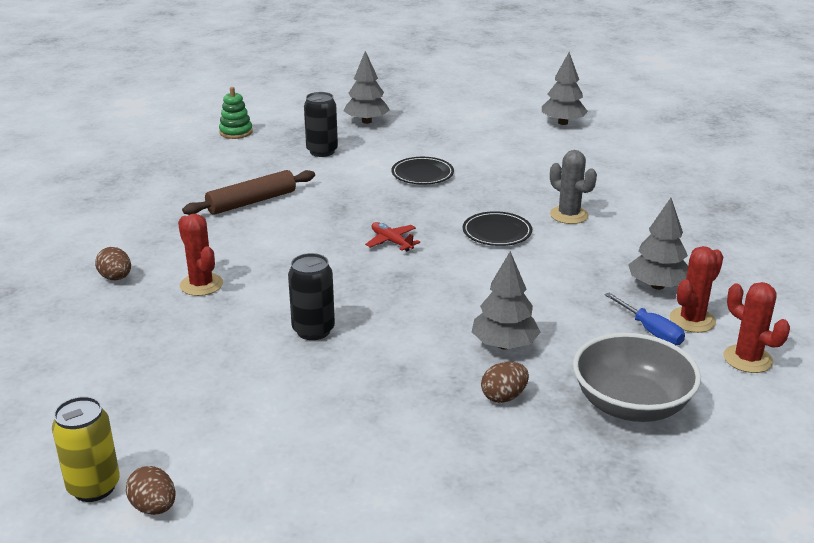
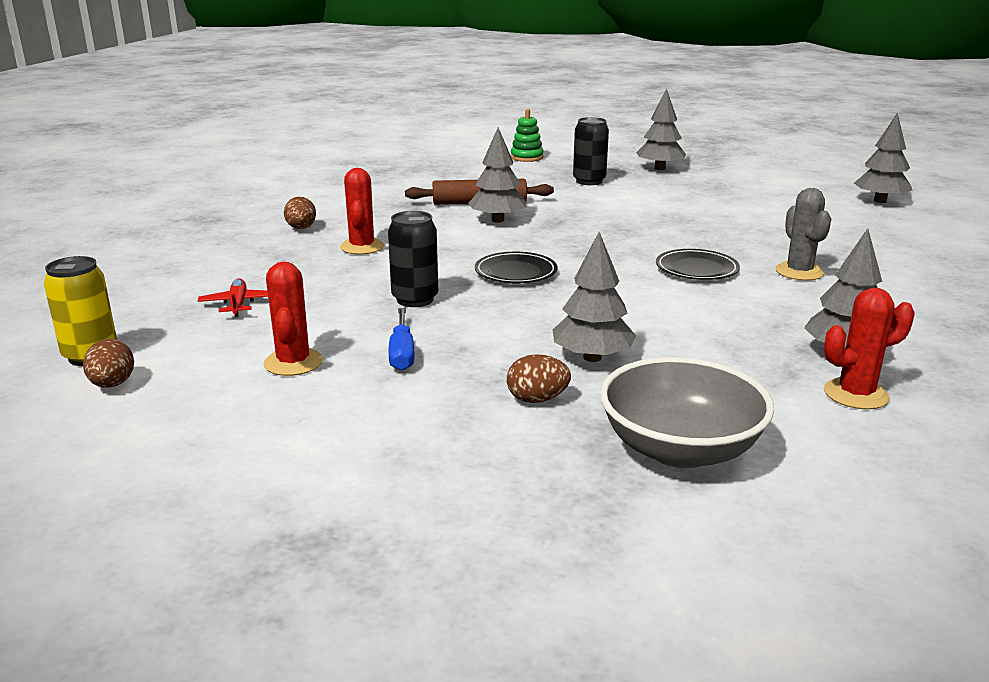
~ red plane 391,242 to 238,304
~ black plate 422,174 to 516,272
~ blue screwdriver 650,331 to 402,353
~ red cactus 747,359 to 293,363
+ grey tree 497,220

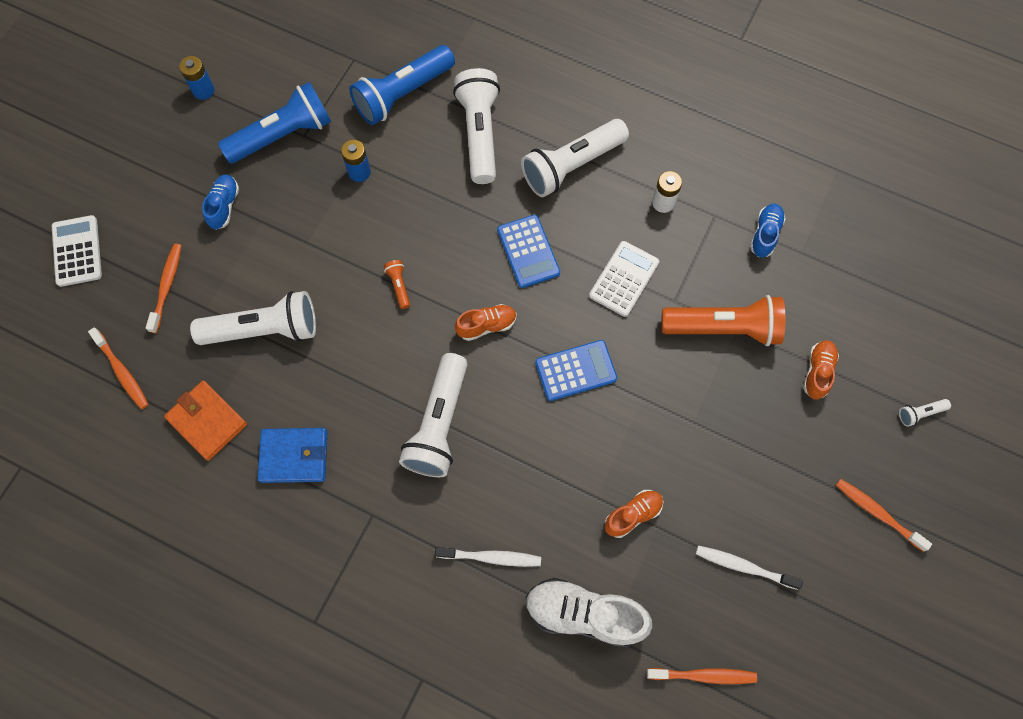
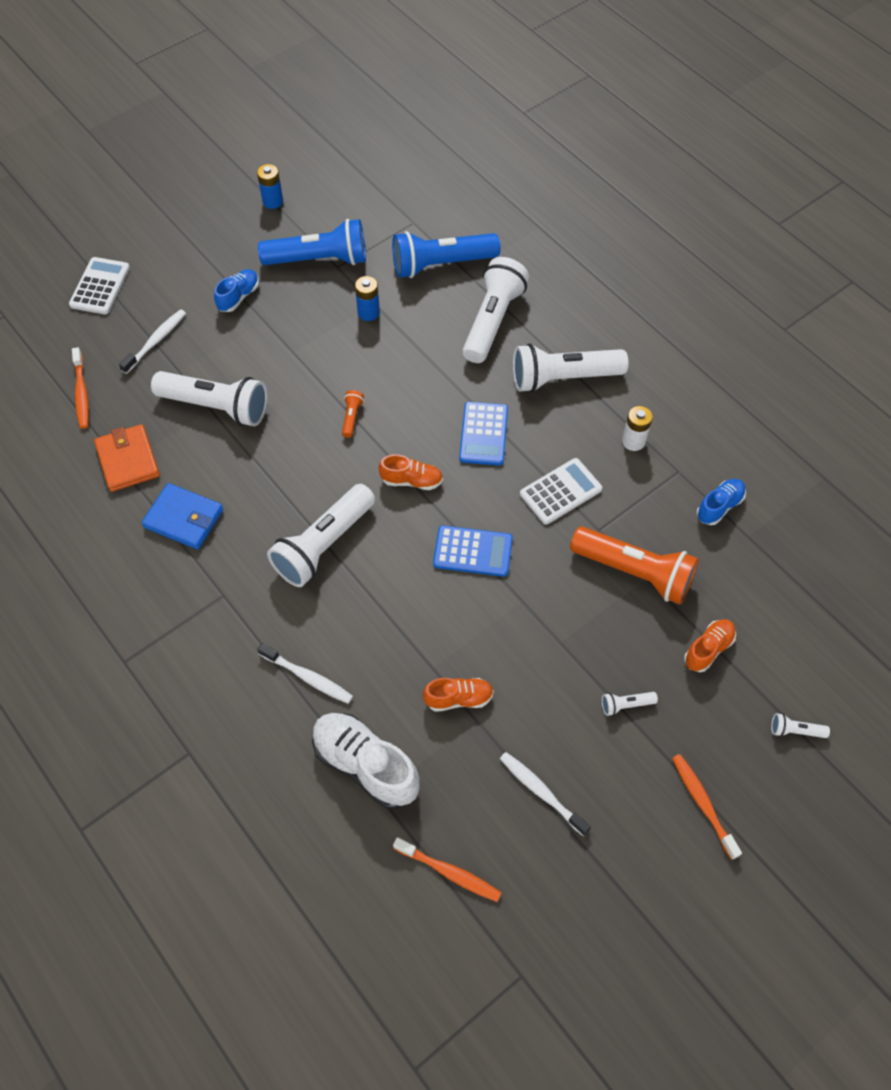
~ orange toothbrush 166,287 to white toothbrush 155,341
+ white flashlight 625,705

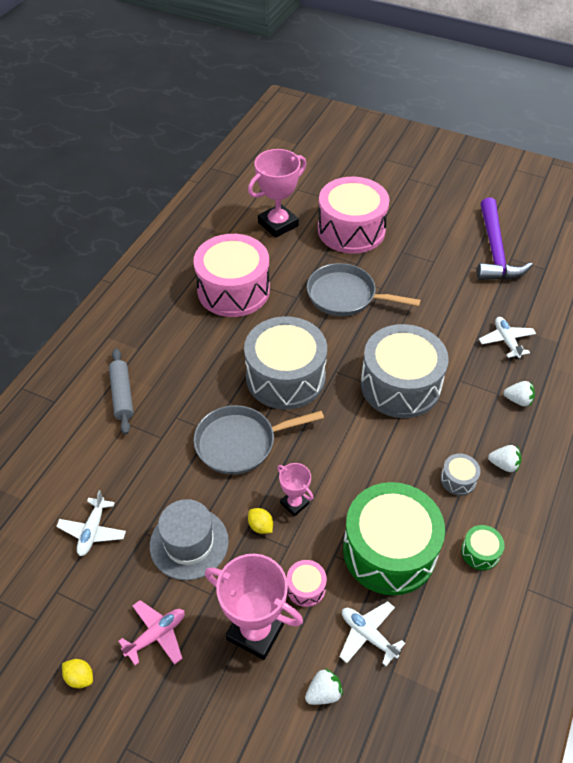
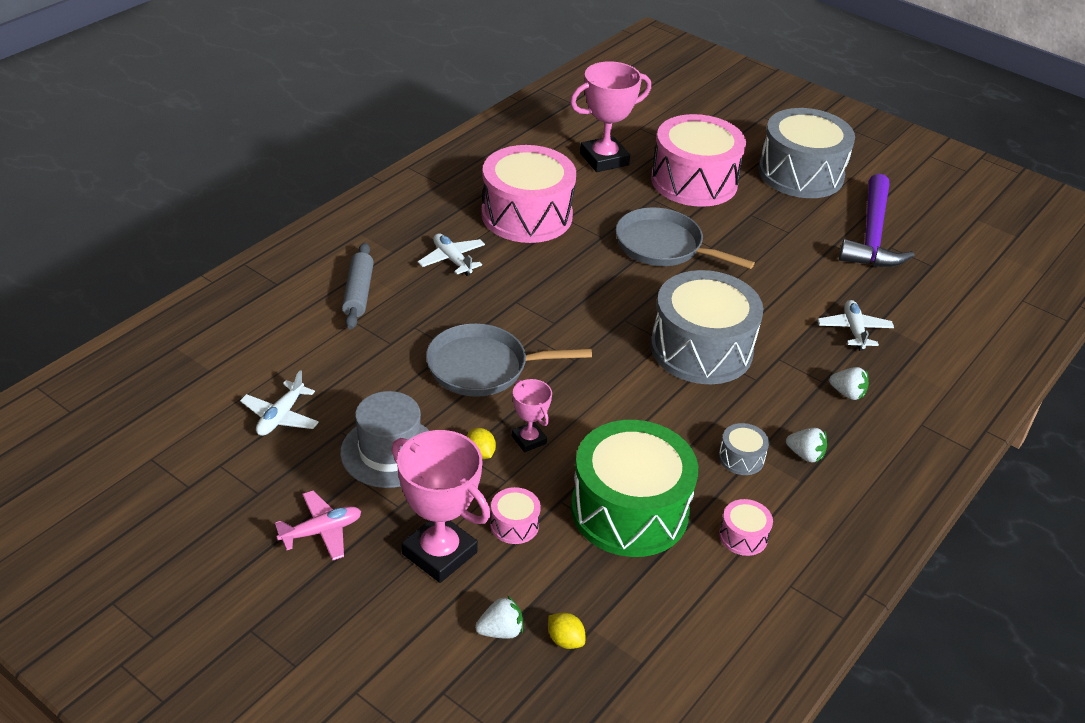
~ yellow lemon 80,677 to 565,640
~ grey drum 285,377 to 801,173
~ white plane 368,635 to 452,260
~ green drum 480,552 to pink drum 743,536

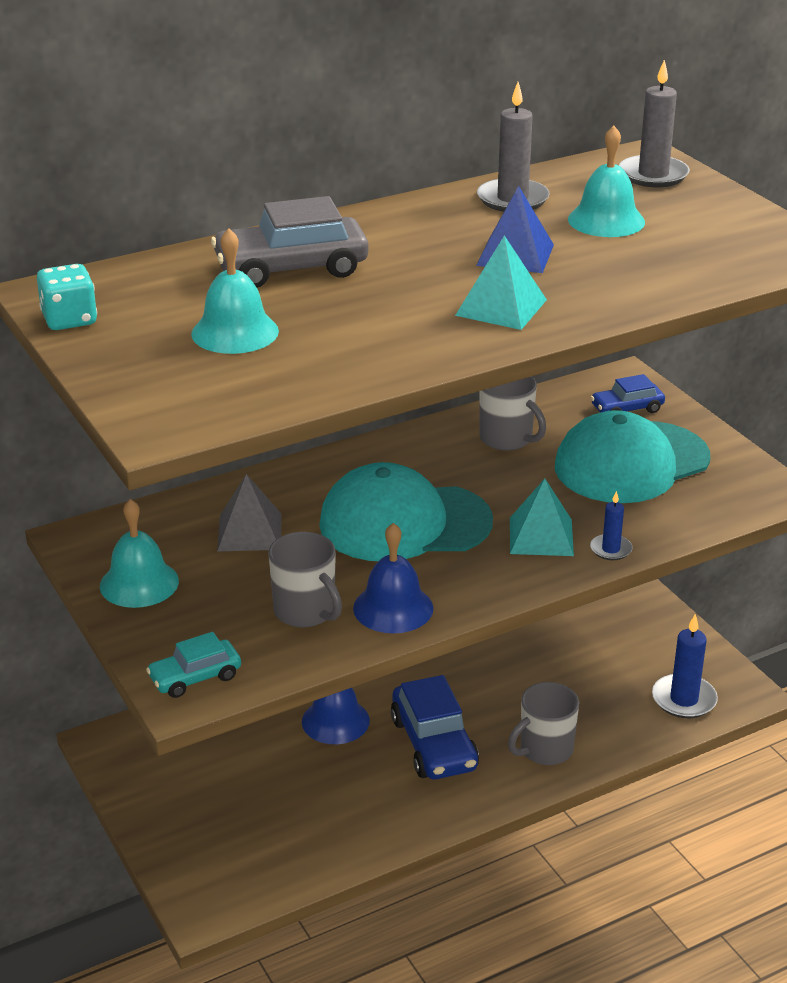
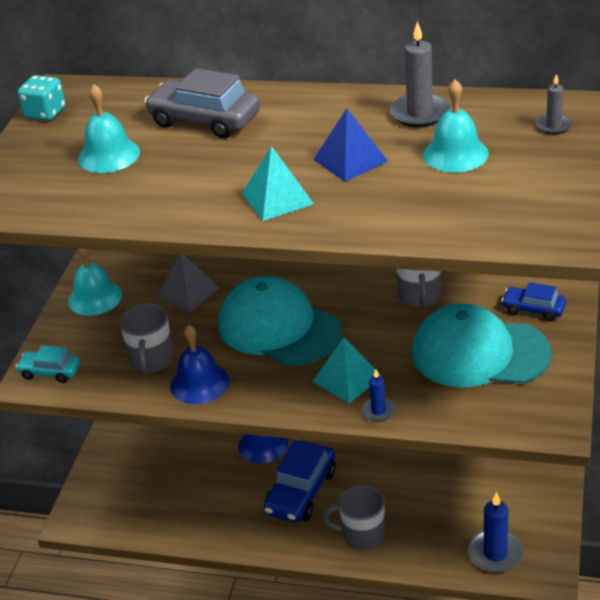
~ grey candle 653,175 = 553,126 x0.57

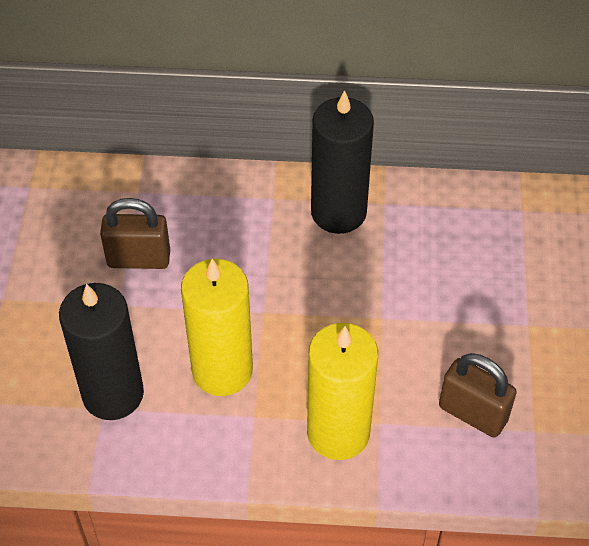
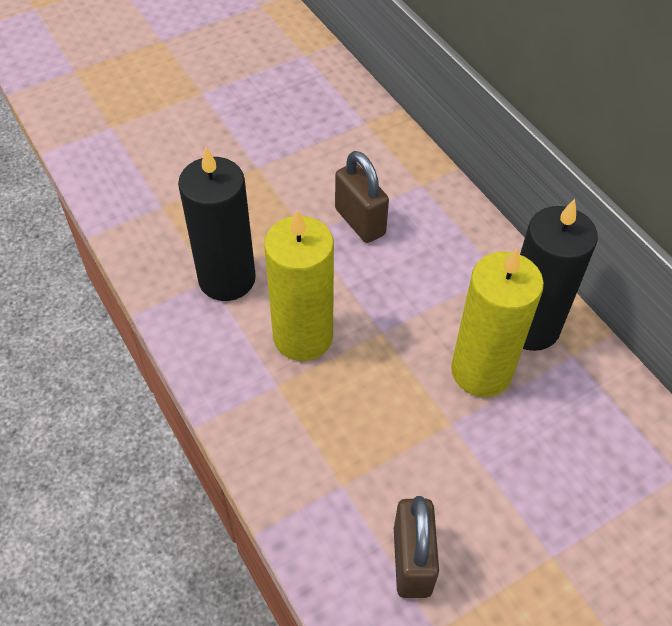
~ yellow candle 338,433 to 481,371

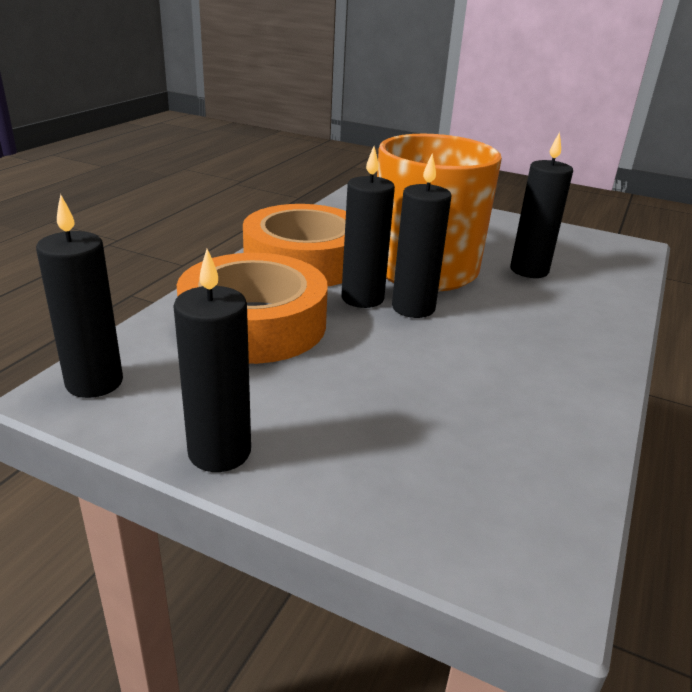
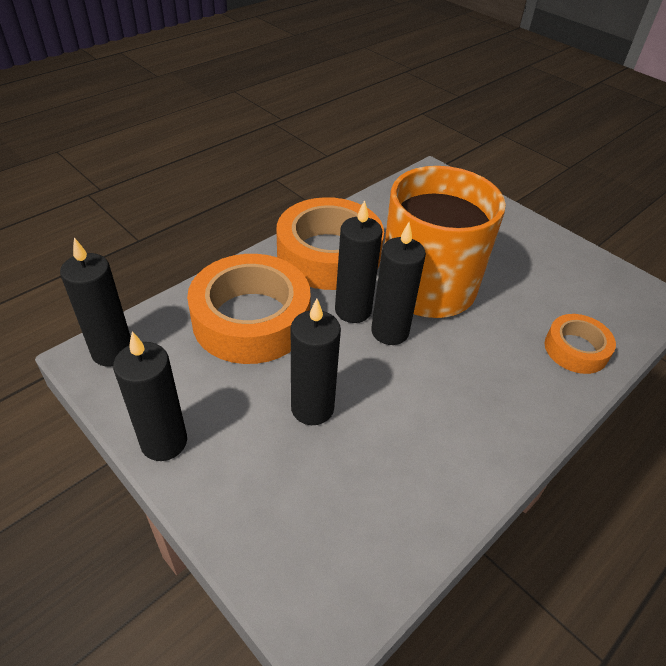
~ black candle 529,270 to 312,408
+ orange tape 576,349

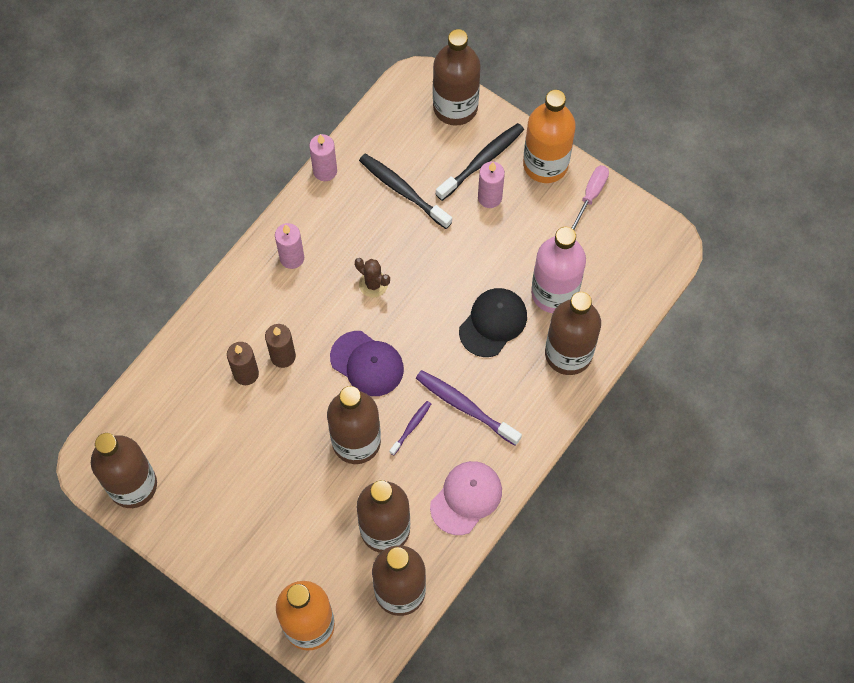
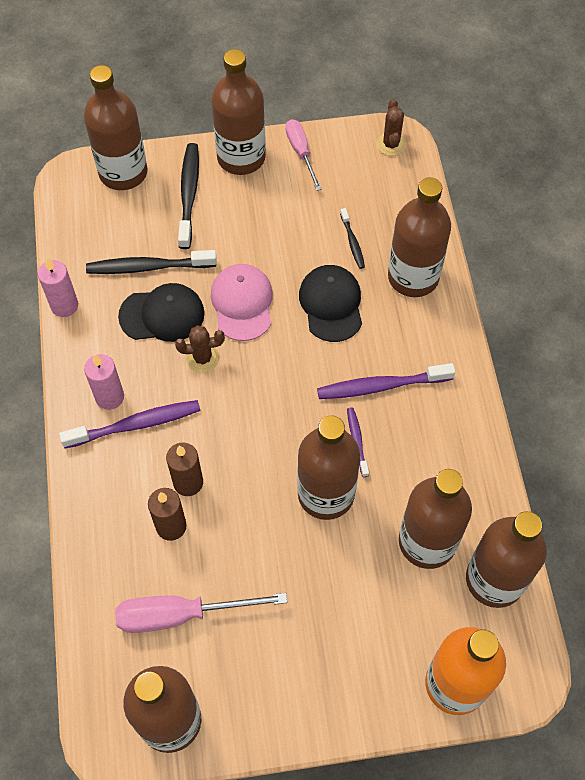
- purple cap 367,364
~ pink cap 466,498 to 242,303
- pink candle 489,197
~ orange bottle 545,164 to brown bottle 241,157
~ pink bottle 554,293 to black toothbrush 352,242
+ purple toothbrush 136,424
+ pink screwdriver 181,614
+ black cap 162,315
+ brown cactus 391,144

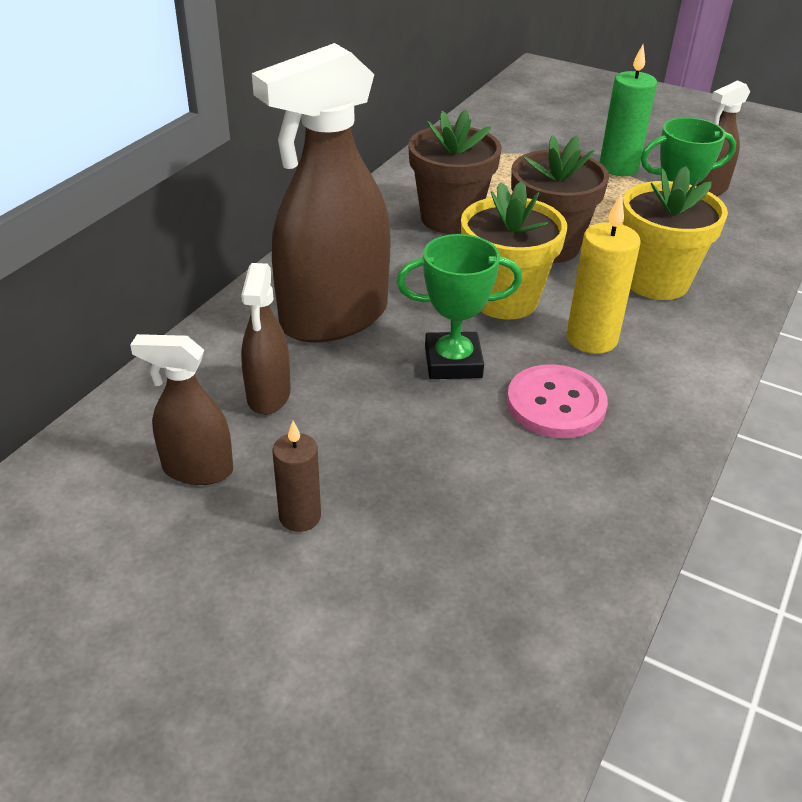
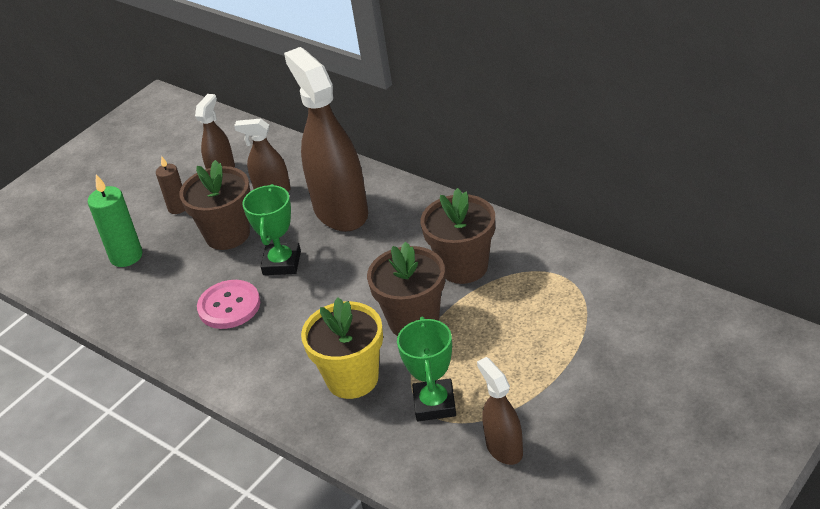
- yellow flower pot 504,300
- yellow candle 591,339
~ green candle 618,167 to 126,256
+ brown flower pot 227,234

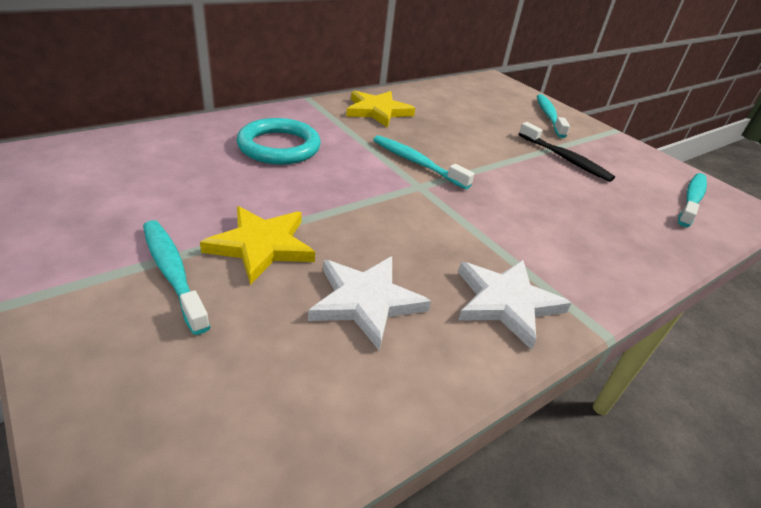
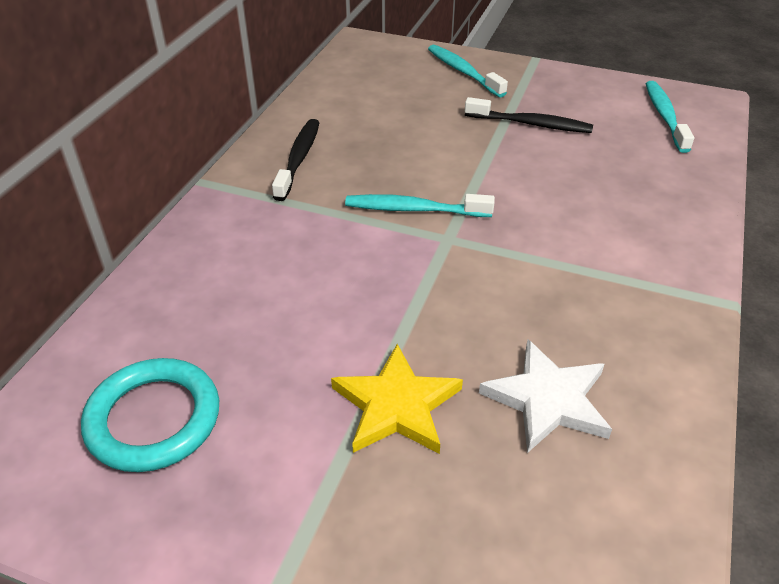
- turquoise toothbrush 172,272
~ turquoise ring 279,146 to 153,419
~ yellow star 378,111 to black toothbrush 299,159
- white star 506,302

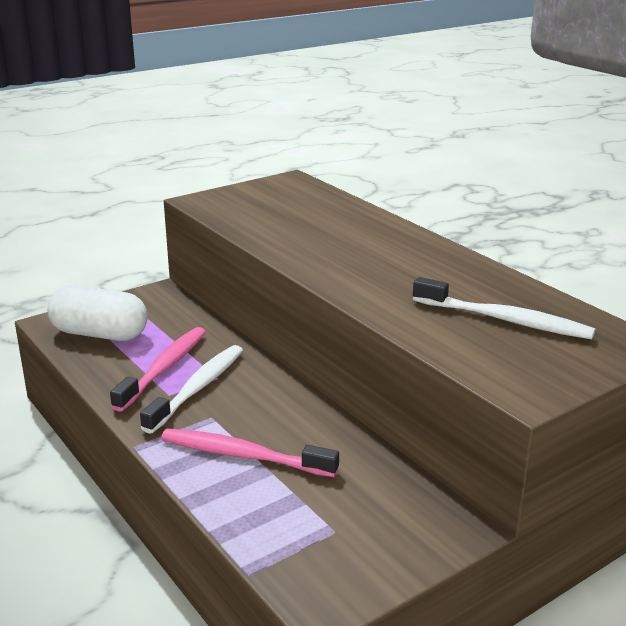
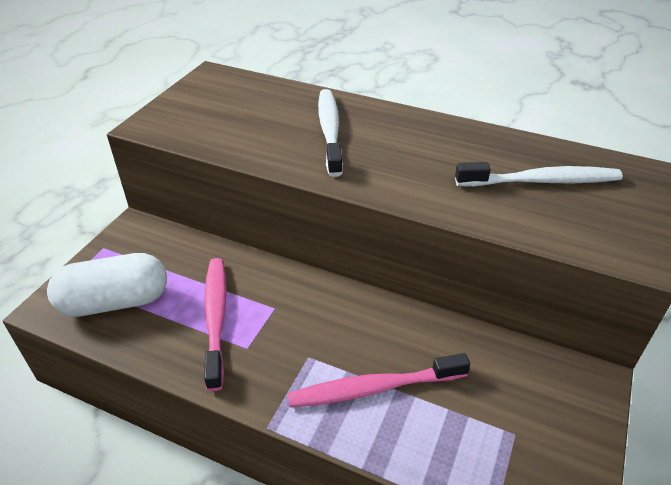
~ white toothbrush 197,389 to 330,131

